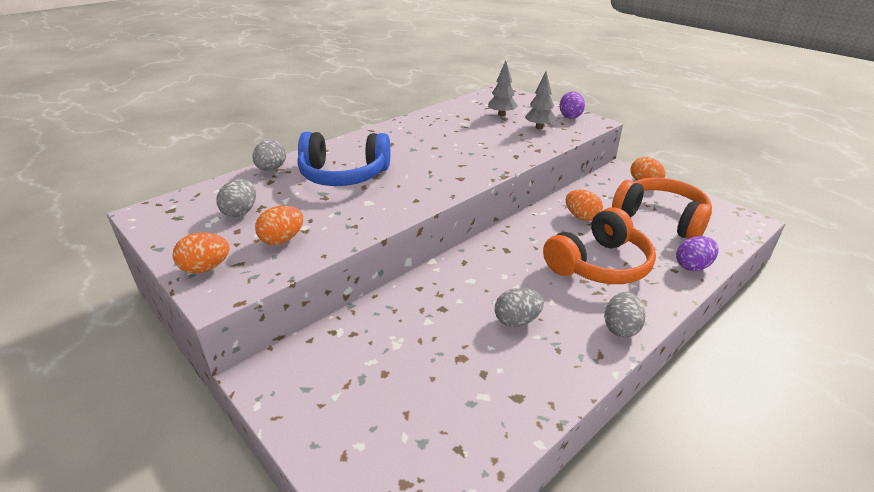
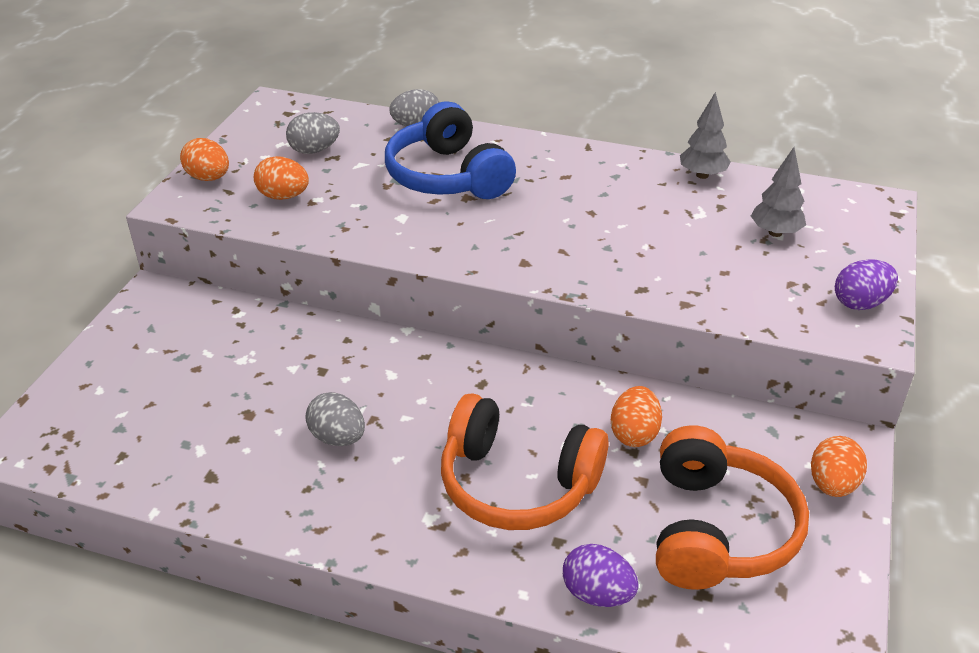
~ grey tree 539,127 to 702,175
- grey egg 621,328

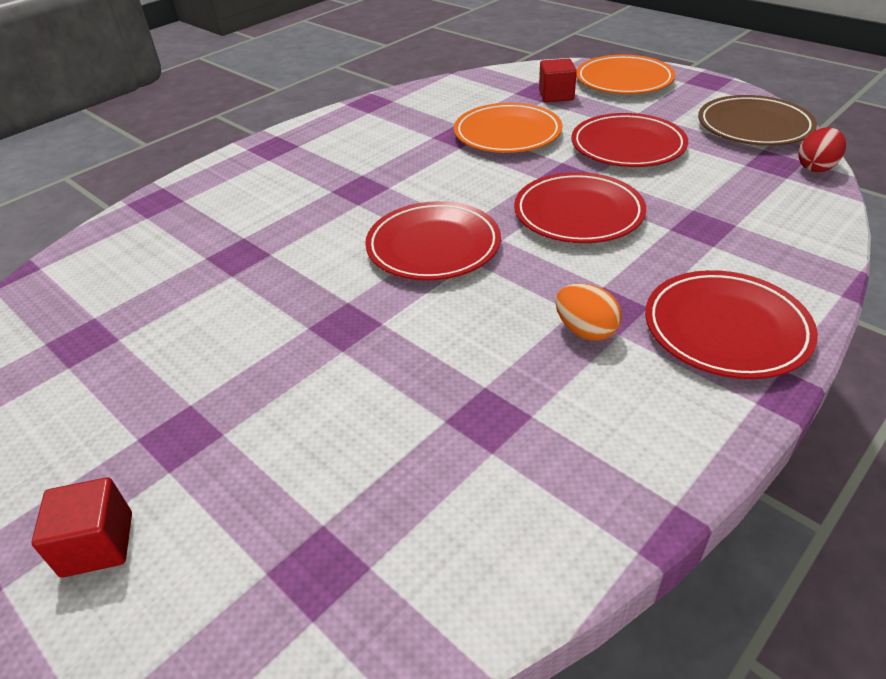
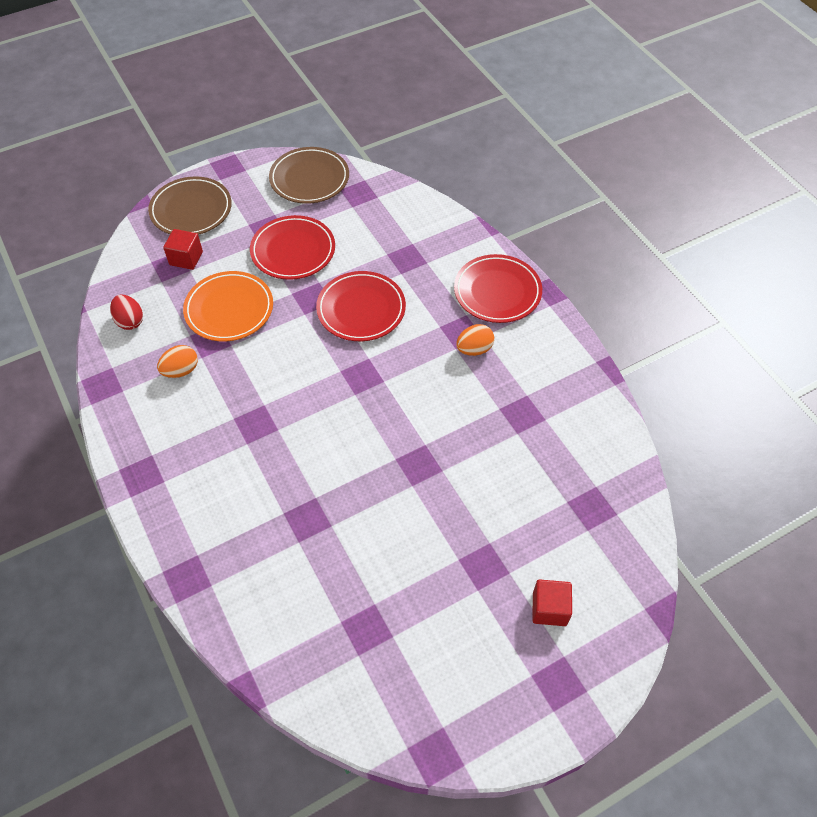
- red plate 433,246
~ orange plate 624,80 to brown plate 191,210
~ red egg 816,167 to 130,321
+ orange egg 181,370

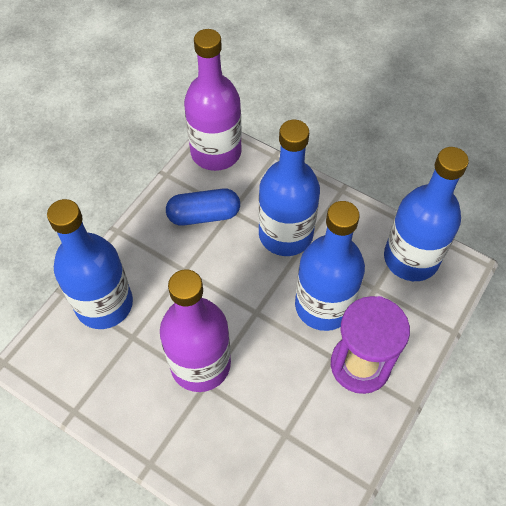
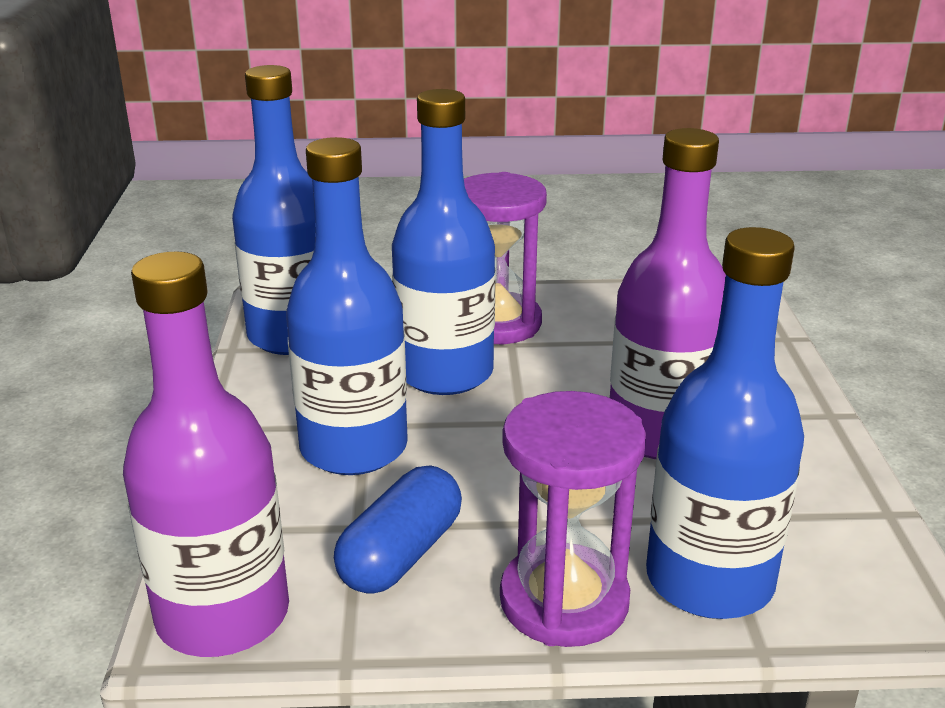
~ blue capsule 204,215 = 401,554 75 degrees clockwise
+ purple hourglass 564,601

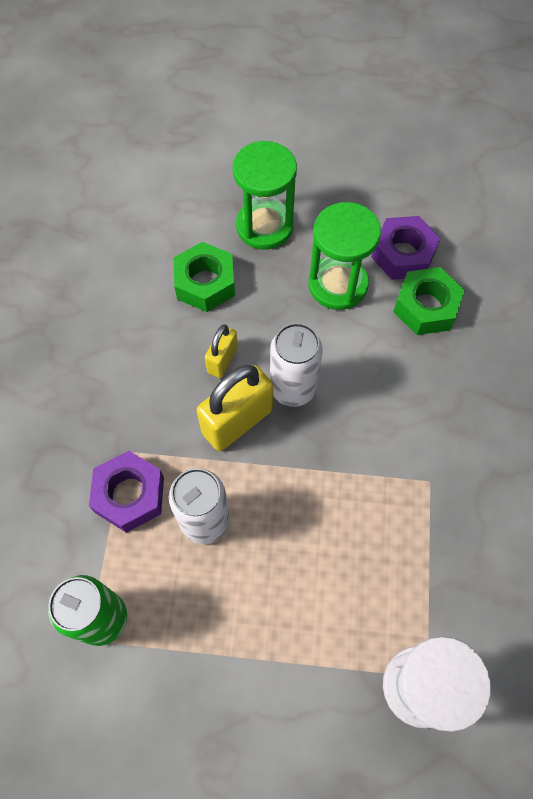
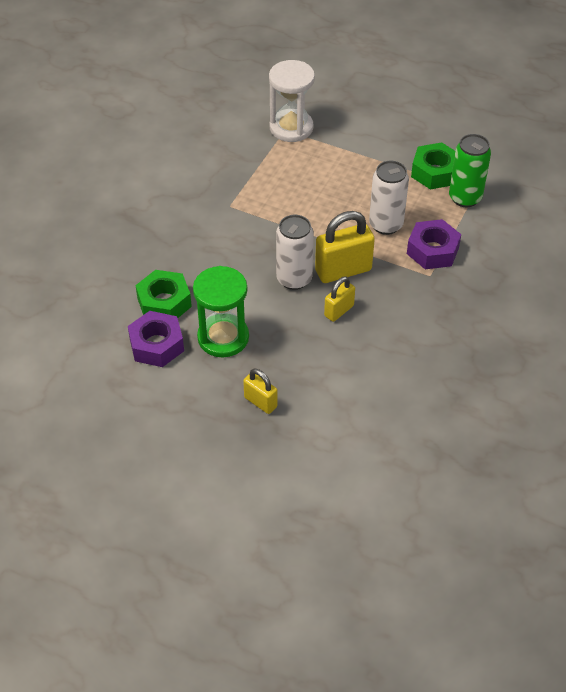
~ green nut 205,283 to 435,172
~ green hourglass 264,226 to yellow padlock 260,402

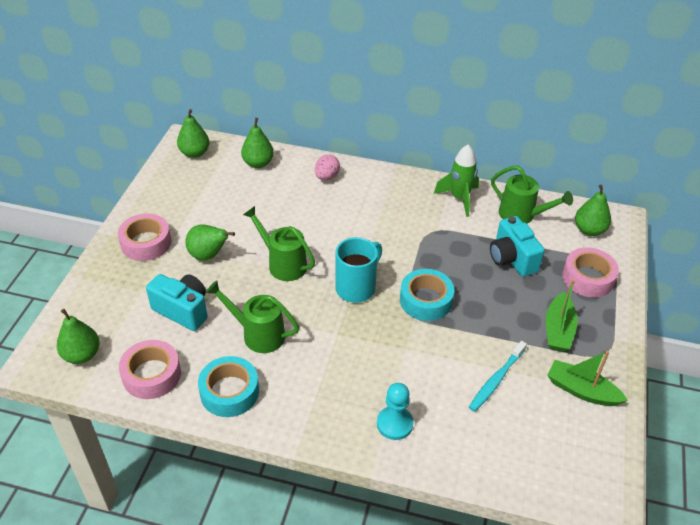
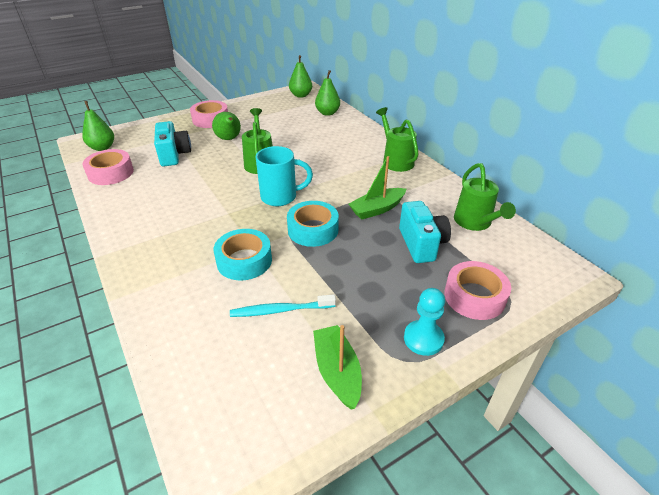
~ turquoise tape 229,392 to 244,261
~ green watering can 257,334 to 395,160
- pink egg 326,177
~ turquoise pawn 394,424 to 423,339
- green rocket 459,198
~ turquoise camera 512,259 = 421,244 150 degrees clockwise
~ green boat 558,330 to 377,209
- green pear 589,230

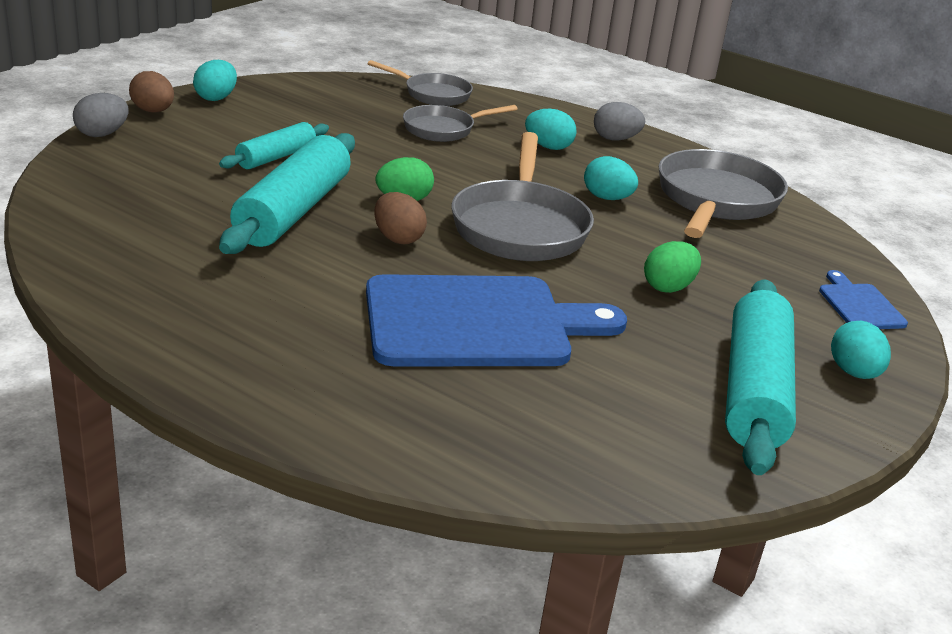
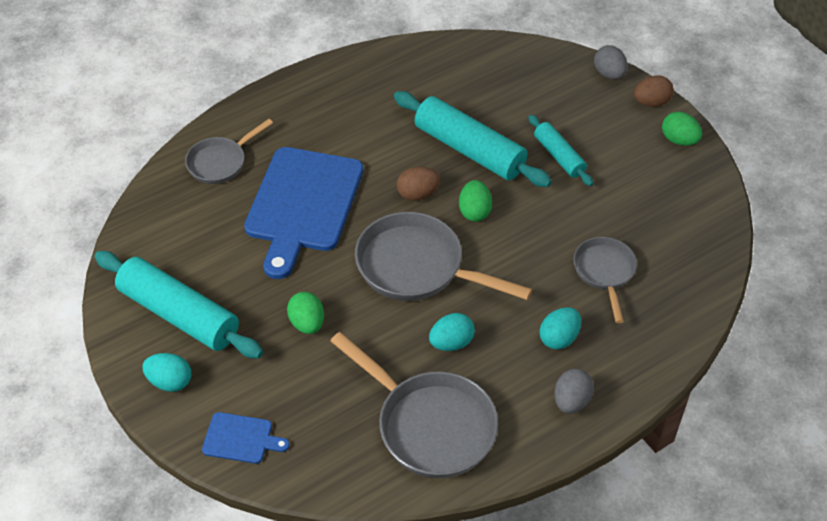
~ turquoise egg 216,98 to green egg 679,140
~ grey pan 433,94 to 220,162

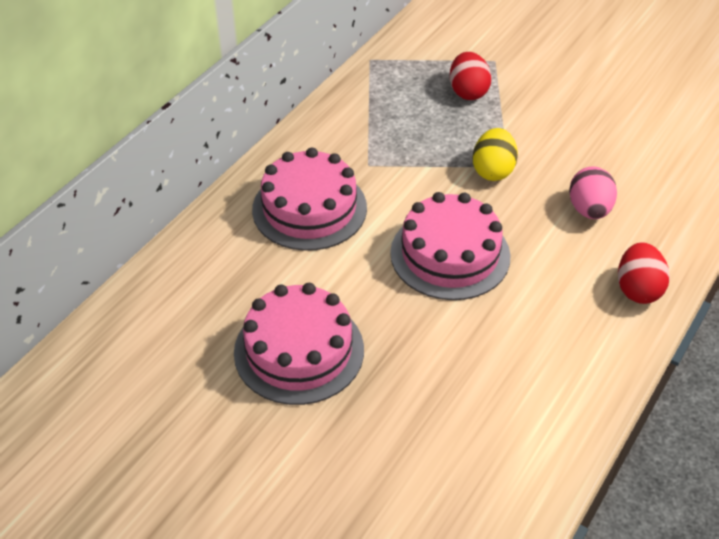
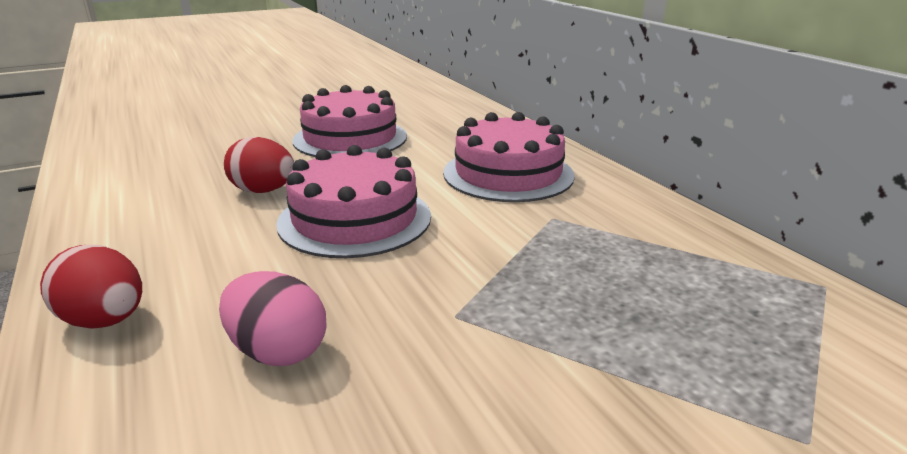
~ red egg 468,92 to 263,191
- yellow egg 493,170

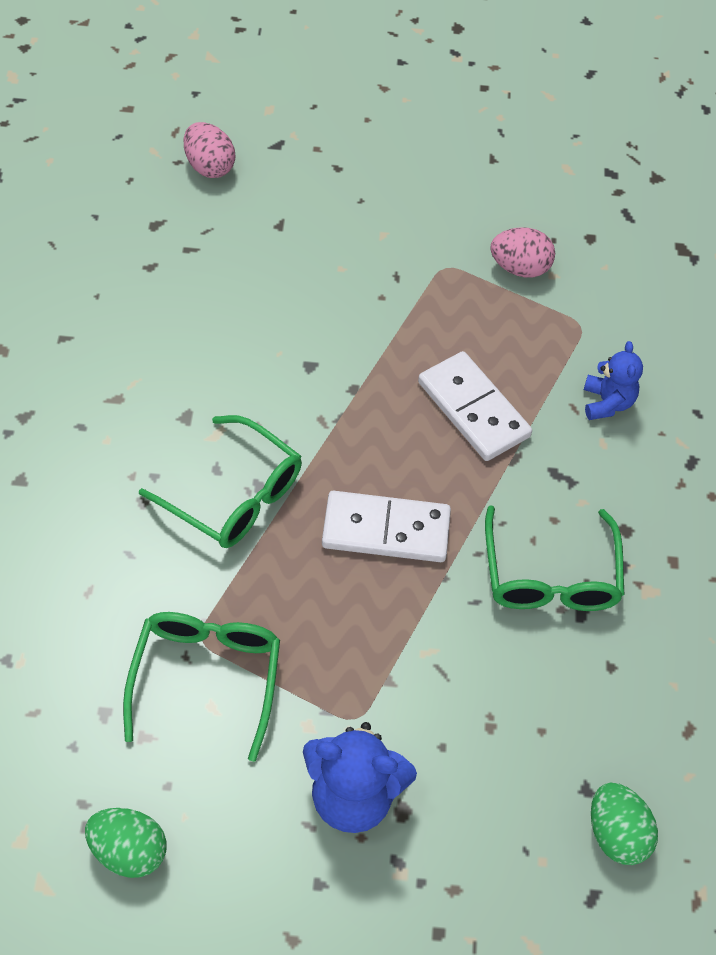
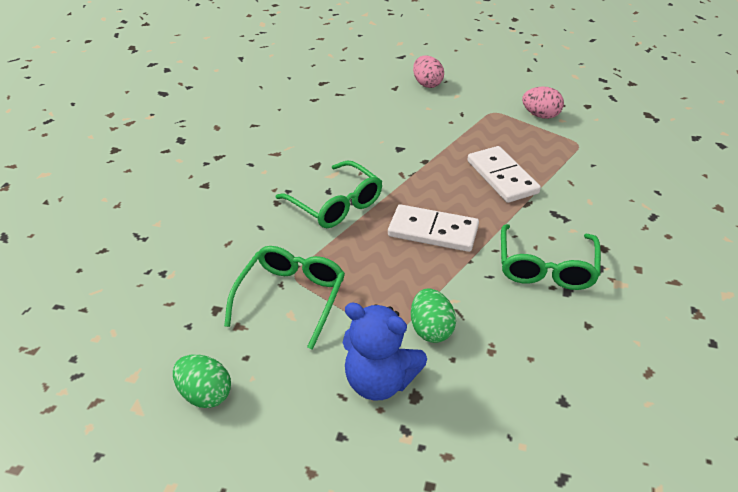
~ pink egg 209,166 to 427,84
- blue teddy bear 607,403
~ green egg 616,834 to 431,329

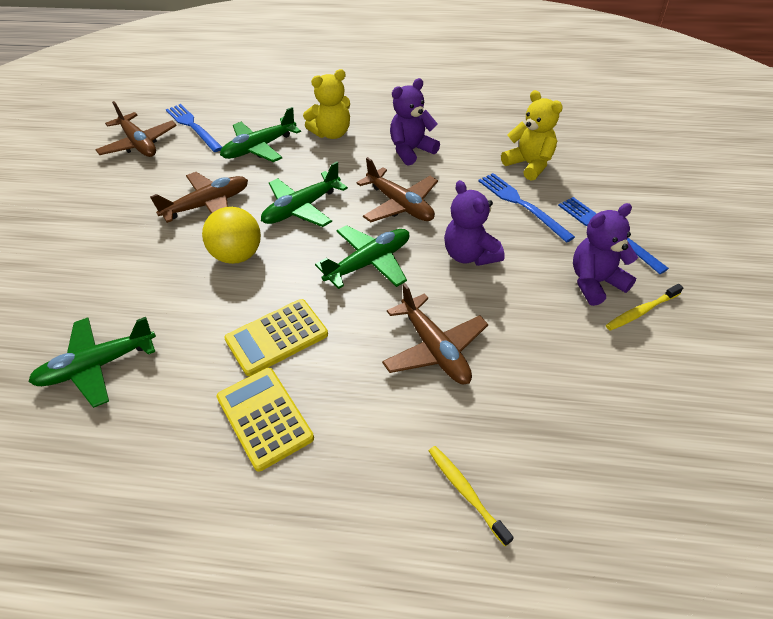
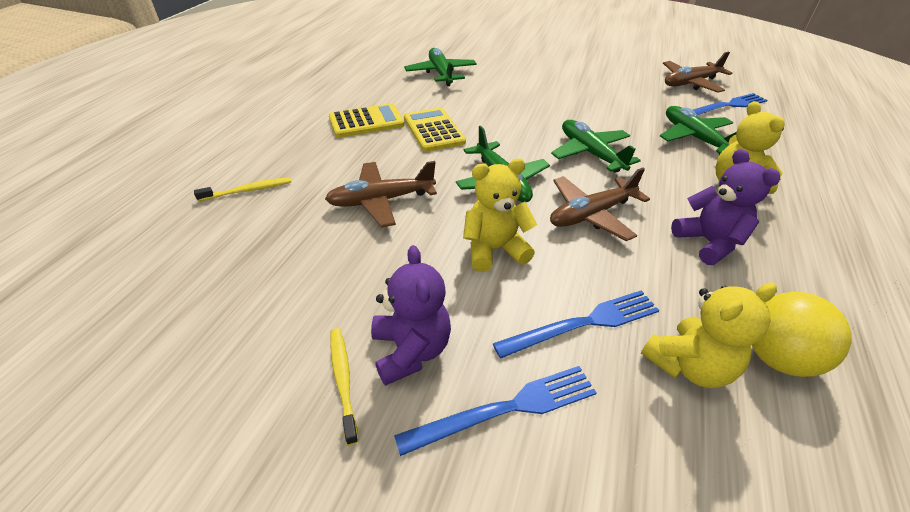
- brown plane 208,205
~ yellow ball 237,255 to 776,357
~ purple teddy bear 470,255 to yellow teddy bear 494,249

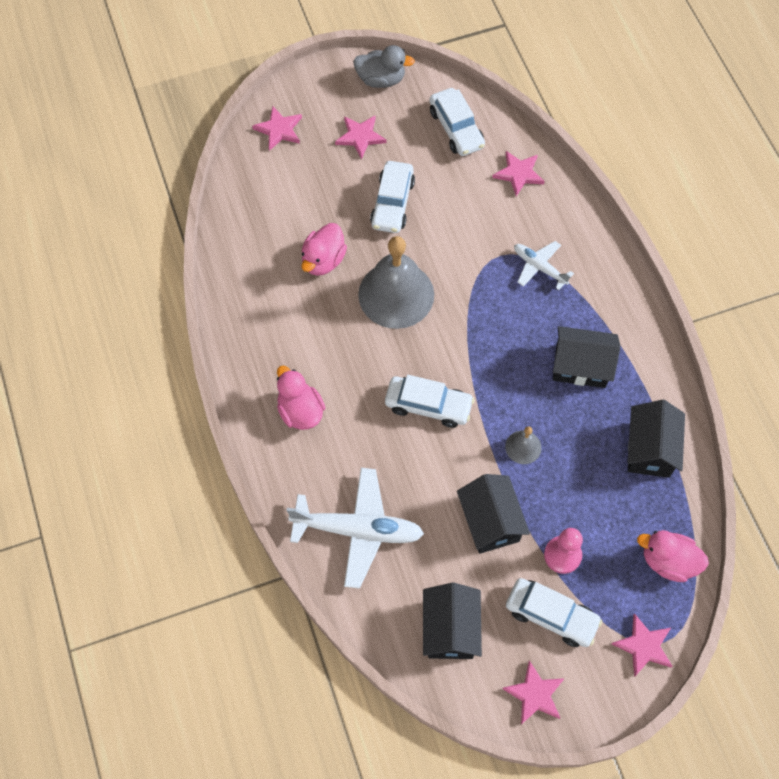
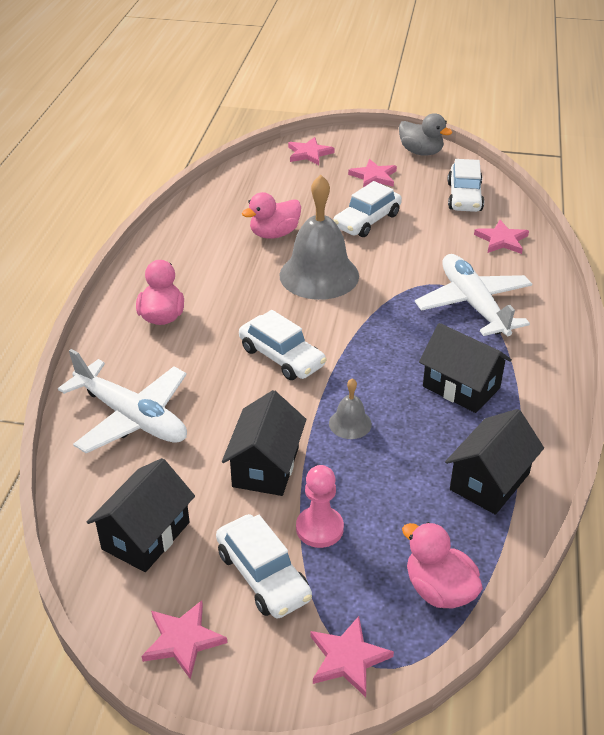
~ white plane 539,267 = 473,304 x1.80

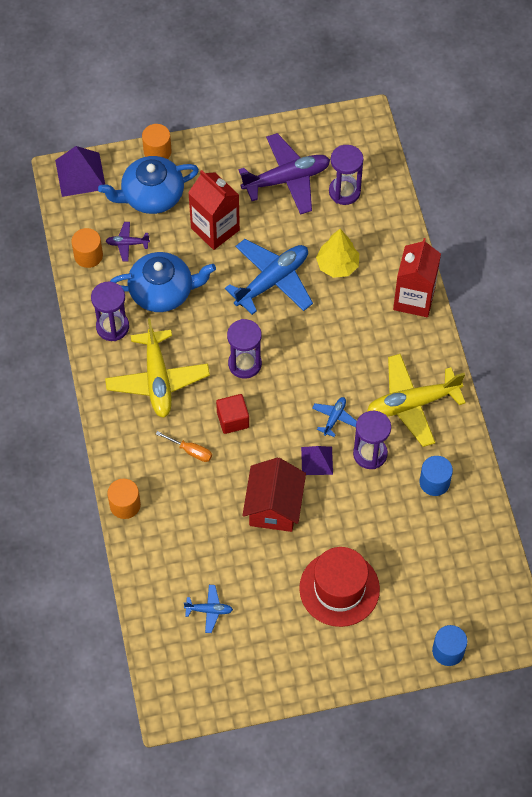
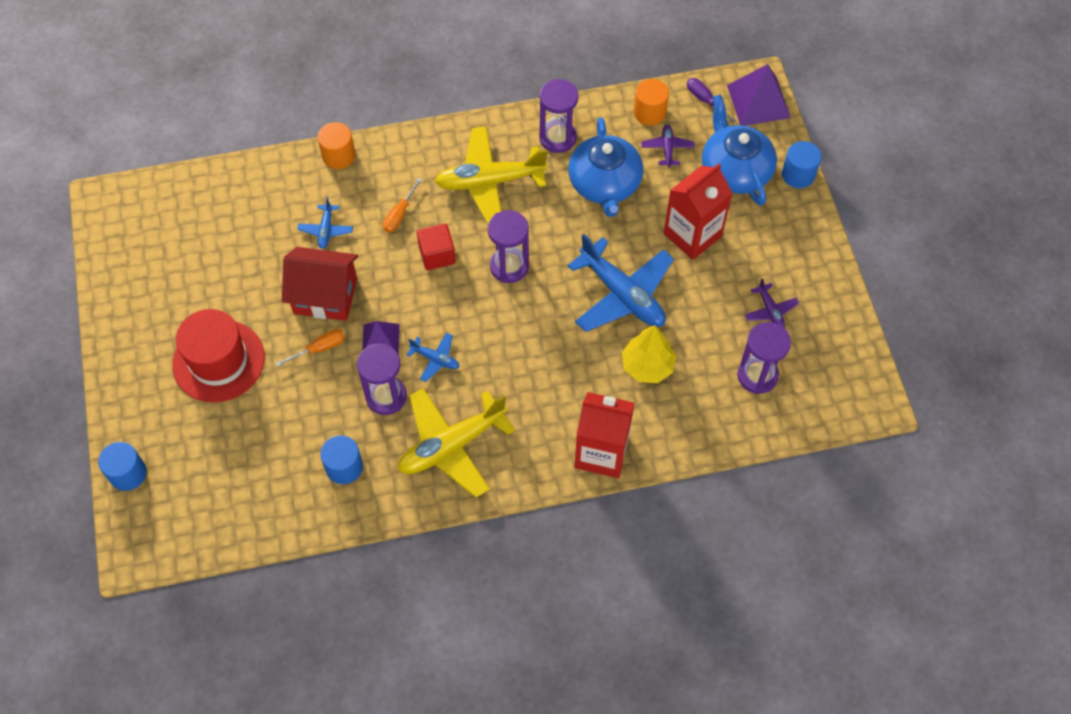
~ orange cylinder 157,151 to blue cylinder 798,174
~ blue plane 209,610 to 326,230
~ purple plane 287,179 = 770,311 x0.46
~ yellow plane 412,404 = 451,446 105 degrees counterclockwise
+ orange screwdriver 319,348
+ purple screwdriver 705,100

